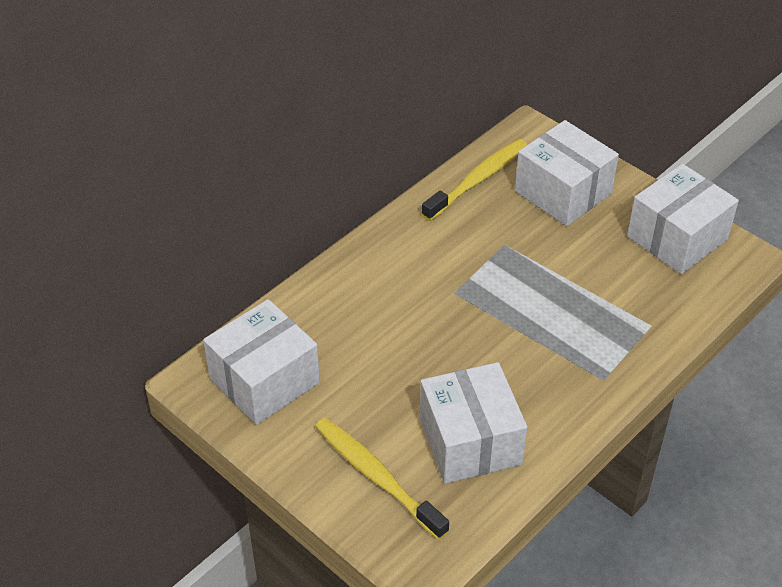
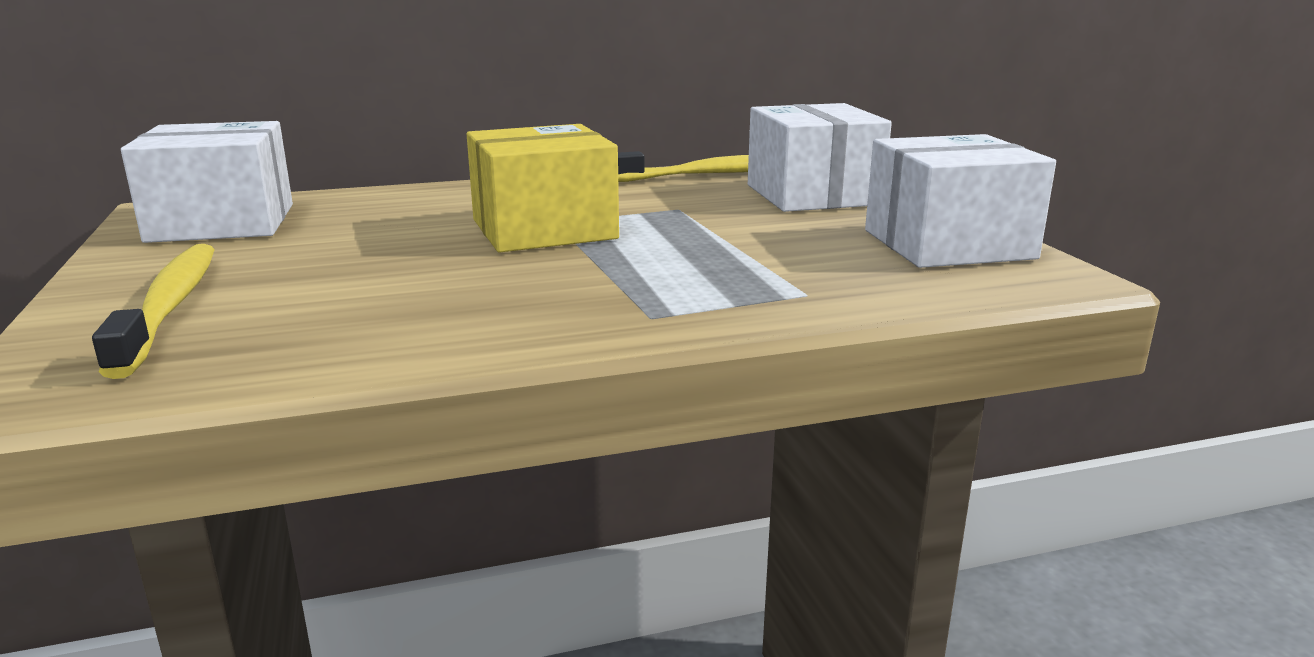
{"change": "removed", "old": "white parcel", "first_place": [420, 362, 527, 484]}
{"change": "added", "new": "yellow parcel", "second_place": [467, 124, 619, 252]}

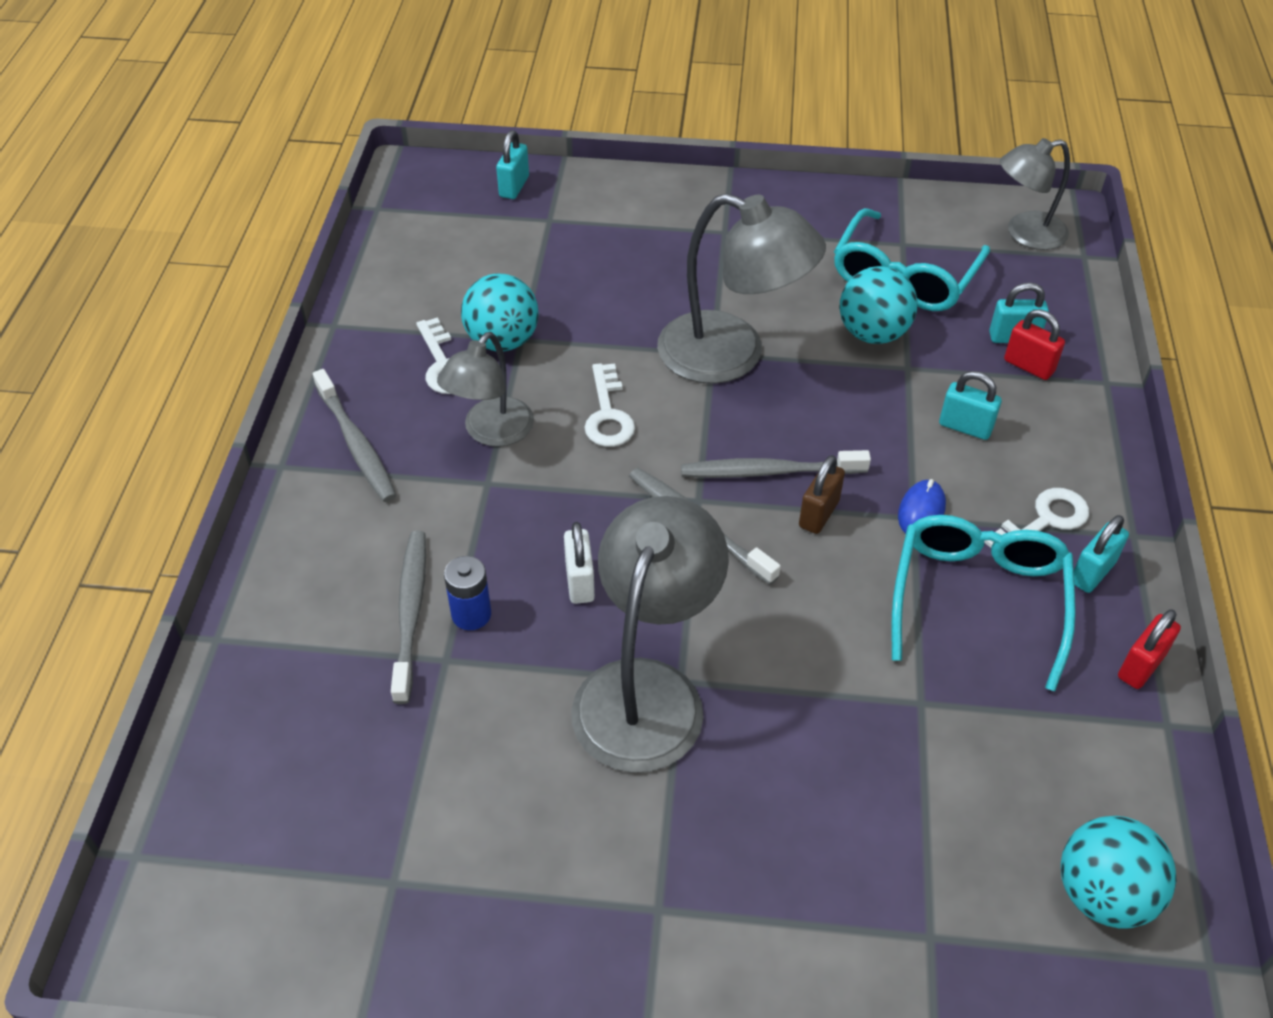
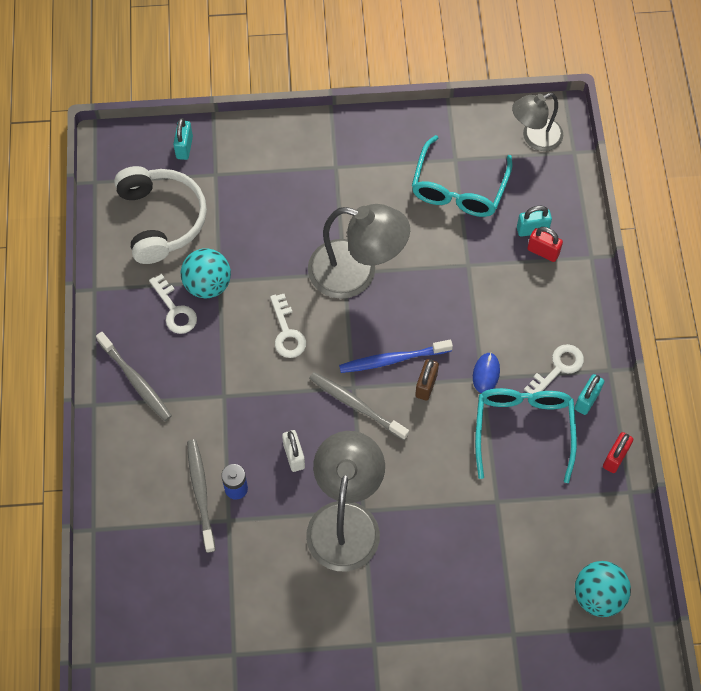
{"change": "removed", "old": "teal ball", "first_place": [840, 266, 917, 344]}
{"change": "removed", "old": "gray desk lamp", "first_place": [437, 332, 534, 447]}
{"change": "removed", "old": "teal lock", "first_place": [939, 371, 1002, 440]}
{"change": "recoloured", "old": "gray toothbrush", "new": "royal blue toothbrush", "first_place": [681, 450, 871, 478], "second_place": [339, 340, 453, 373]}
{"change": "added", "new": "white headphones", "second_place": [114, 166, 207, 264]}

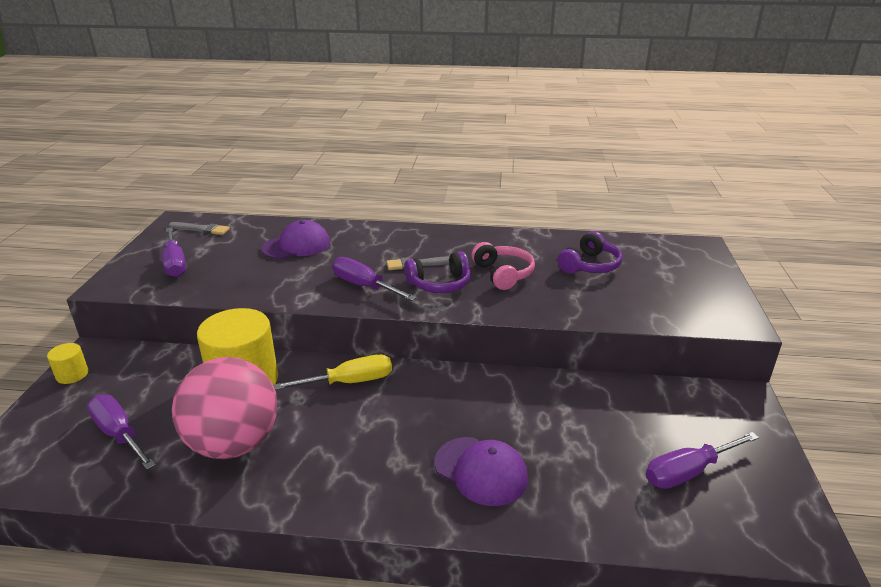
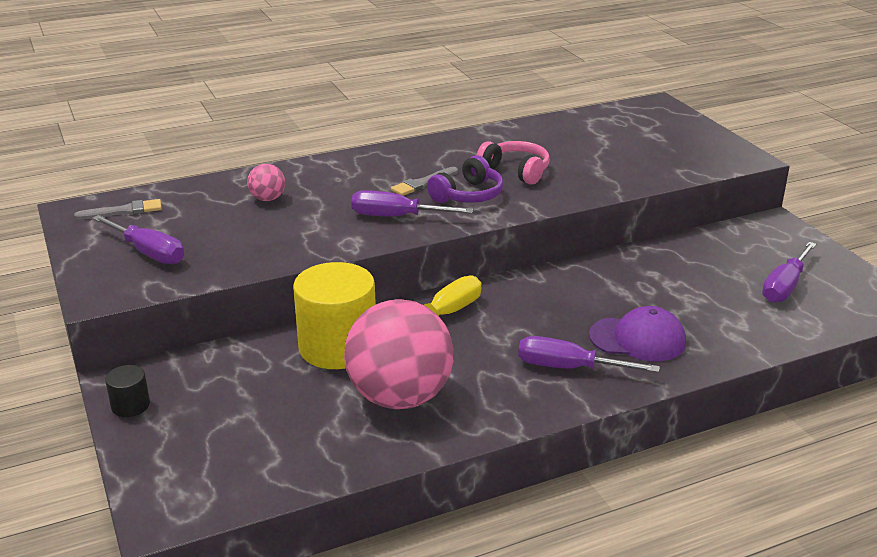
{"change": "replaced", "old": "purple baseball cap", "new": "rosy ball", "first_place": [261, 220, 330, 259], "second_place": [247, 164, 285, 201]}
{"change": "removed", "old": "purple headphones", "first_place": [557, 231, 623, 273]}
{"change": "recoloured", "old": "yellow solid cylinder", "new": "black solid cylinder", "first_place": [47, 343, 88, 384], "second_place": [105, 365, 150, 417]}
{"change": "moved", "old": "purple screwdriver", "first_place": [87, 394, 156, 470], "second_place": [518, 336, 660, 373]}

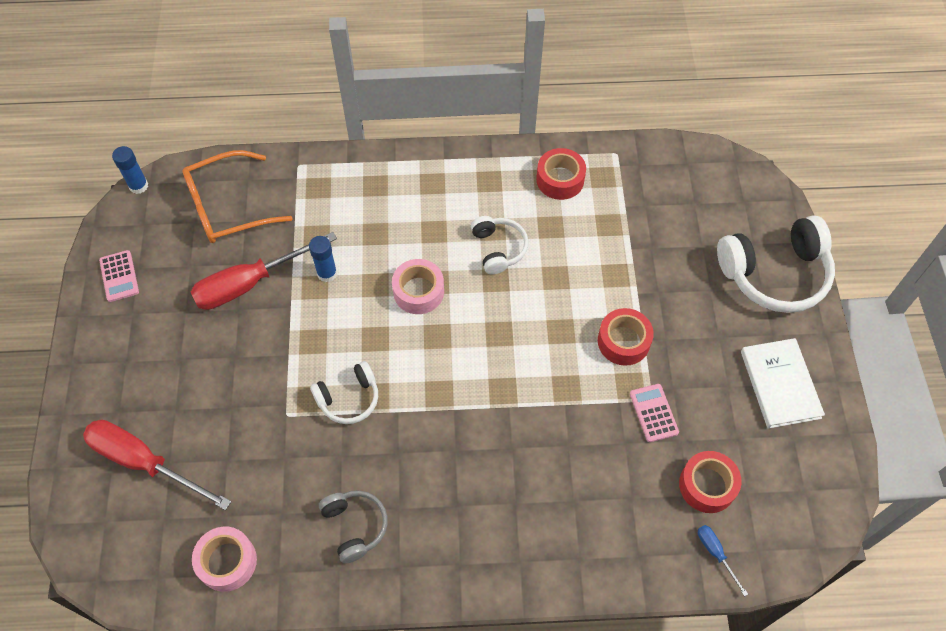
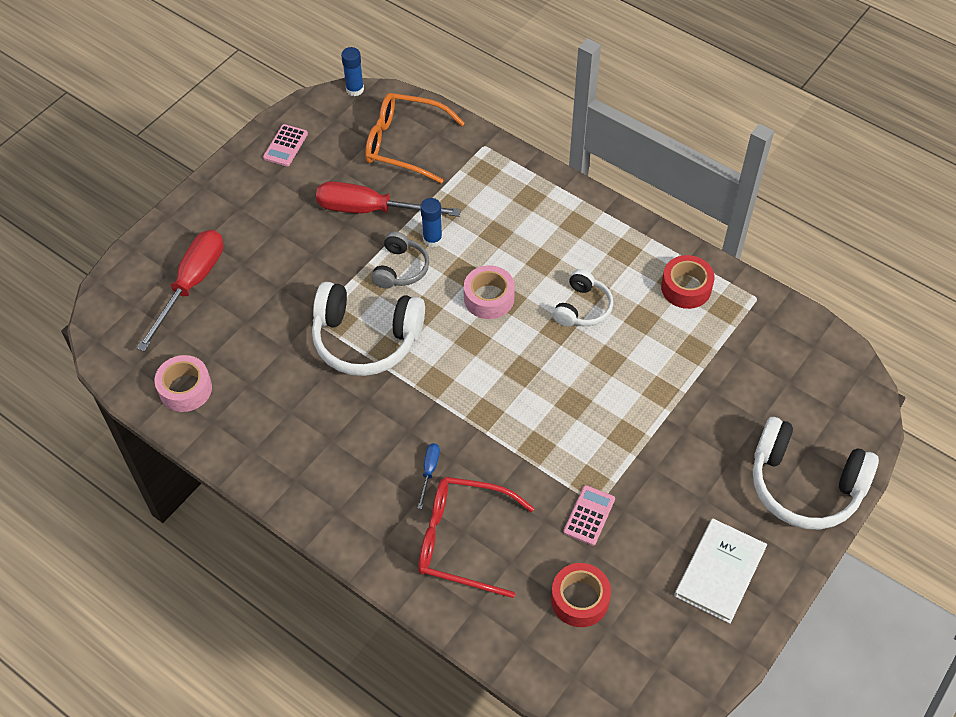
{"change": "removed", "old": "red roll of tape", "first_place": [598, 308, 654, 366]}
{"change": "resized", "old": "white headphones", "first_place": [310, 361, 378, 424], "second_place": [312, 282, 425, 376], "factor": 1.8}
{"change": "turned", "old": "red screwdriver", "first_place": [83, 420, 231, 510], "second_place": [137, 230, 223, 352], "degrees": 45}
{"change": "moved", "old": "gray headphones", "first_place": [319, 490, 388, 564], "second_place": [371, 231, 429, 289]}
{"change": "moved", "old": "royal blue screwdriver", "first_place": [698, 525, 748, 597], "second_place": [418, 443, 440, 509]}
{"change": "added", "new": "red spectacles", "second_place": [418, 477, 534, 598]}

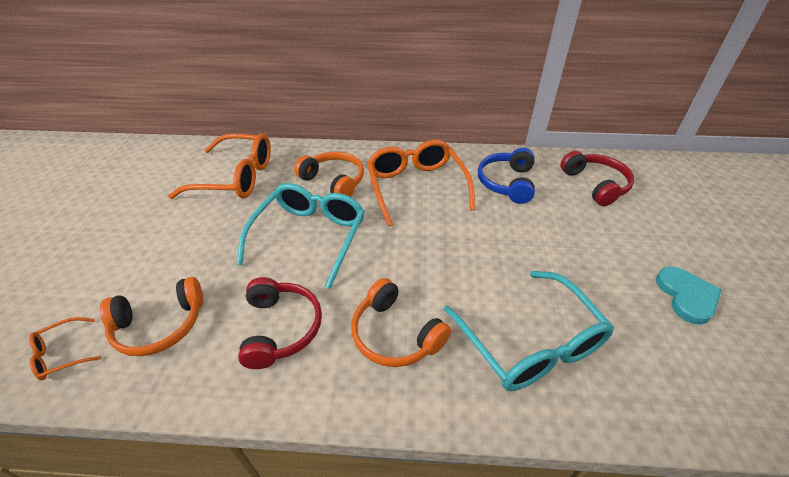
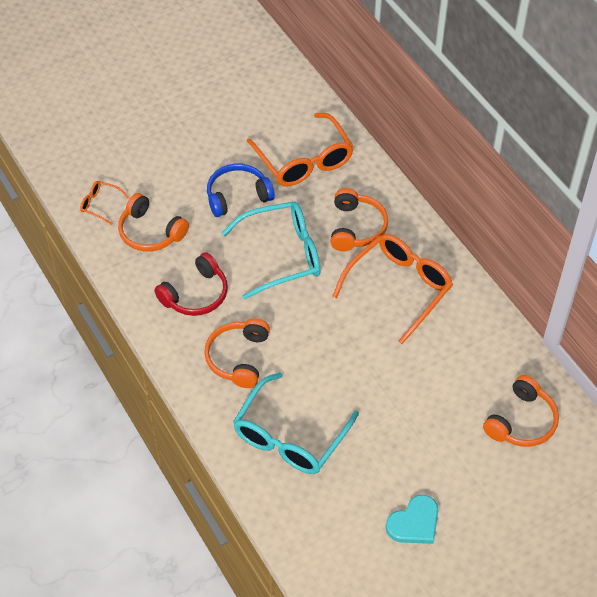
{"change": "moved", "old": "royal blue headphones", "first_place": [478, 148, 535, 204], "second_place": [207, 164, 275, 217]}
{"change": "recoloured", "old": "red headphones", "new": "orange-coloured headphones", "first_place": [560, 151, 634, 206], "second_place": [483, 375, 559, 447]}

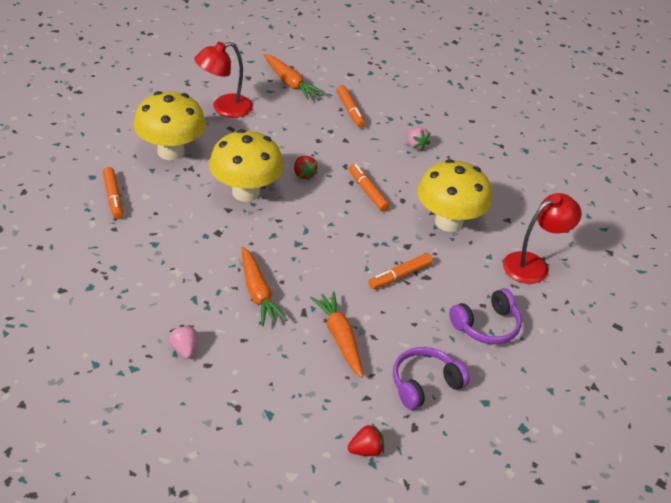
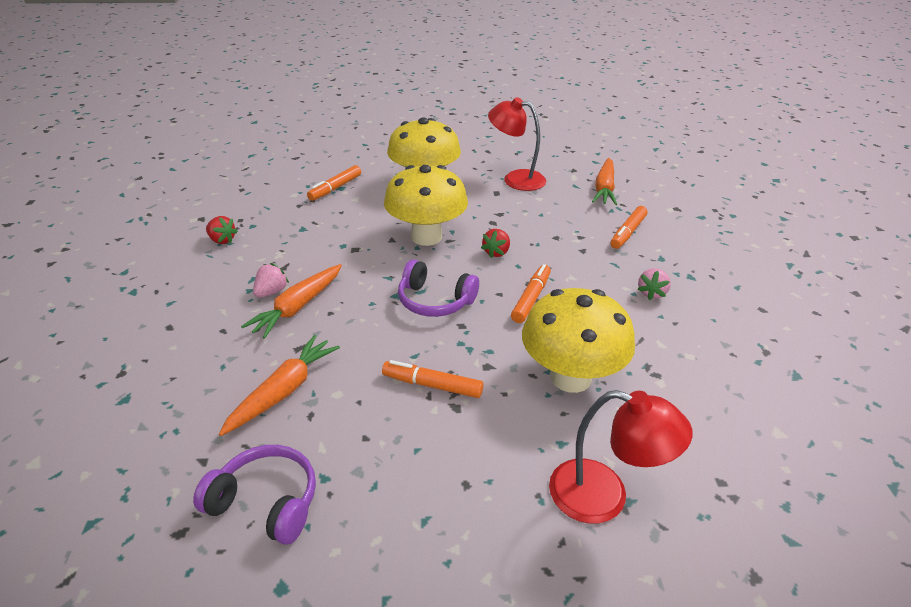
{"change": "moved", "old": "purple headphones", "first_place": [449, 288, 522, 344], "second_place": [398, 259, 479, 317]}
{"change": "moved", "old": "rosy toy strawberry", "first_place": [169, 325, 198, 359], "second_place": [253, 263, 289, 297]}
{"change": "moved", "old": "red toy strawberry", "first_place": [348, 424, 384, 456], "second_place": [206, 216, 238, 244]}

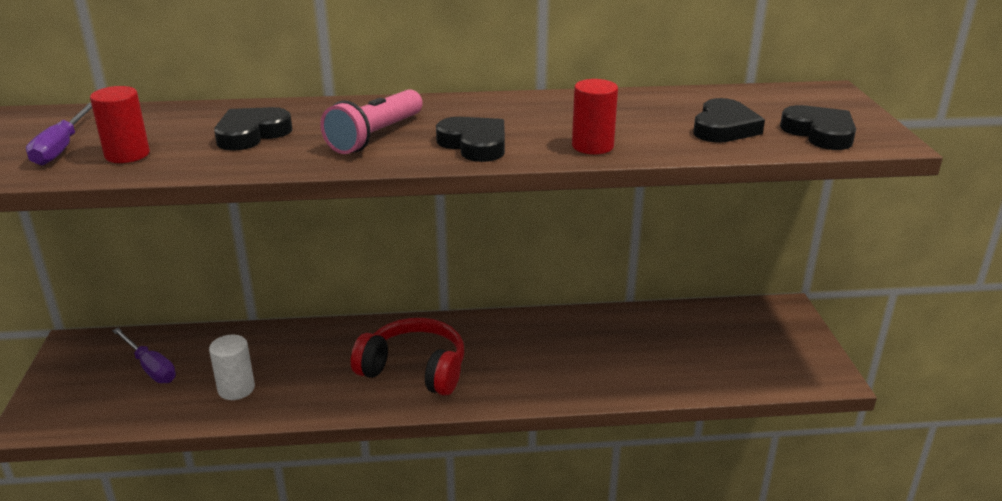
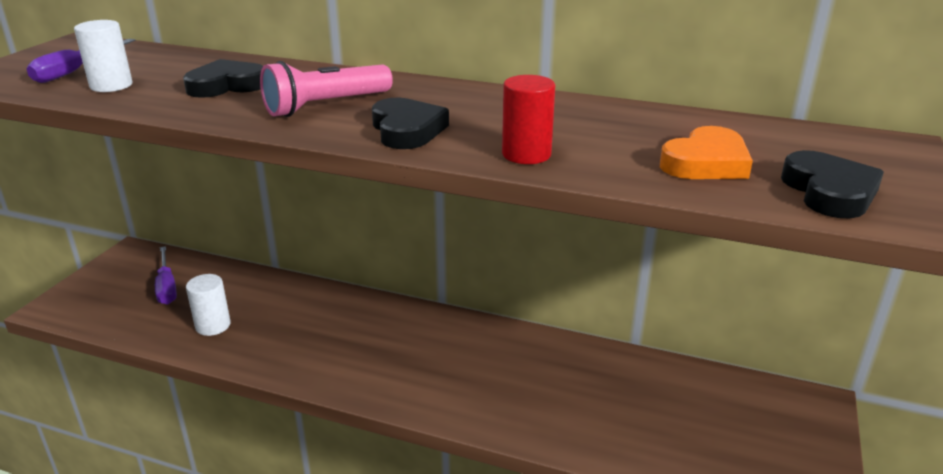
{"change": "recoloured", "old": "red solid cylinder", "new": "white solid cylinder", "first_place": [90, 86, 150, 163], "second_place": [74, 20, 132, 92]}
{"change": "recoloured", "old": "black love heart", "new": "orange-coloured love heart", "first_place": [693, 98, 765, 143], "second_place": [660, 126, 753, 179]}
{"change": "removed", "old": "red headphones", "first_place": [351, 318, 464, 396]}

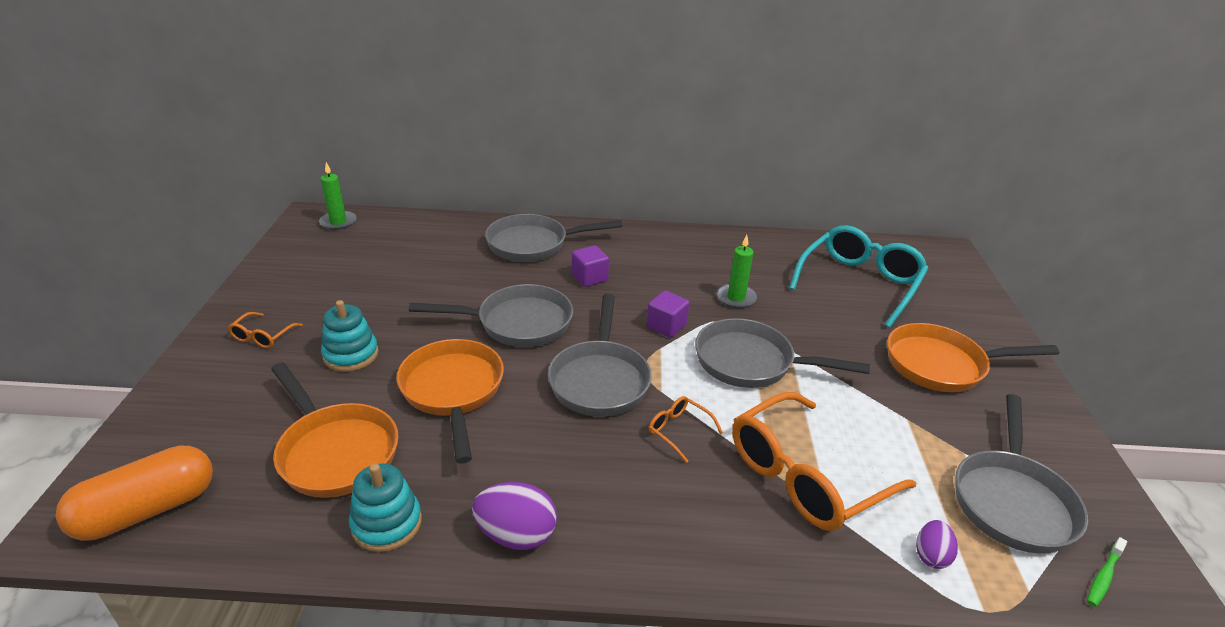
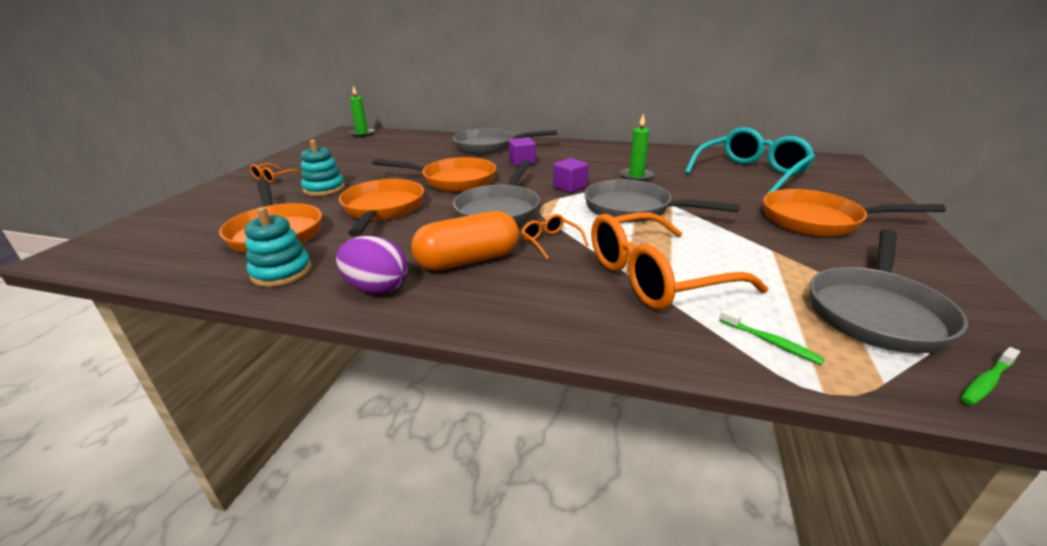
{"change": "recoloured", "old": "gray pan", "new": "orange-coloured pan", "first_place": [409, 284, 573, 347], "second_place": [372, 157, 496, 192]}
{"change": "moved", "old": "orange-coloured capsule", "first_place": [55, 446, 213, 541], "second_place": [411, 211, 519, 271]}
{"change": "replaced", "old": "purple toy egg", "new": "leaf-green toothbrush", "first_place": [916, 520, 958, 569], "second_place": [719, 309, 825, 365]}

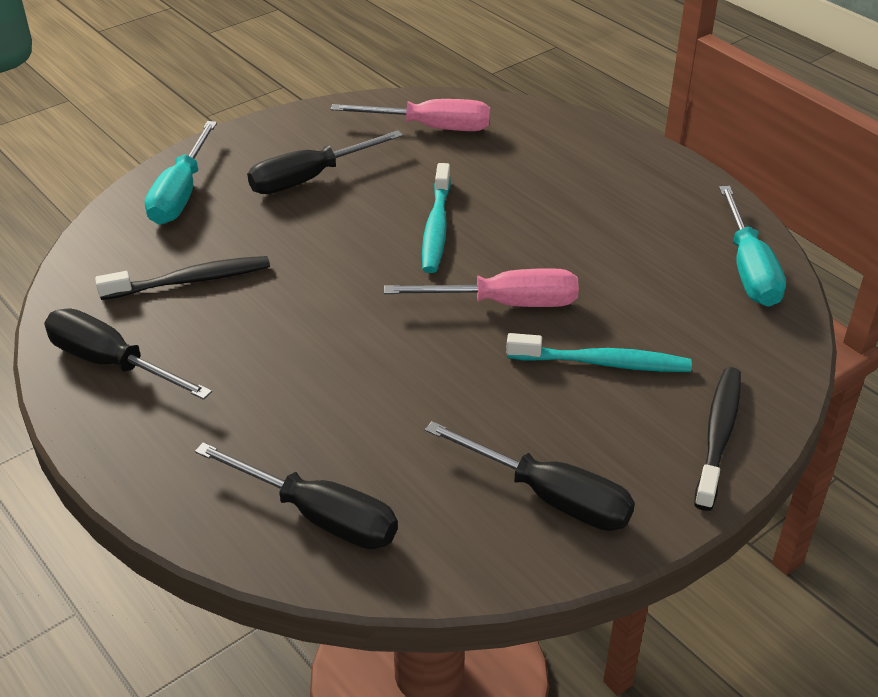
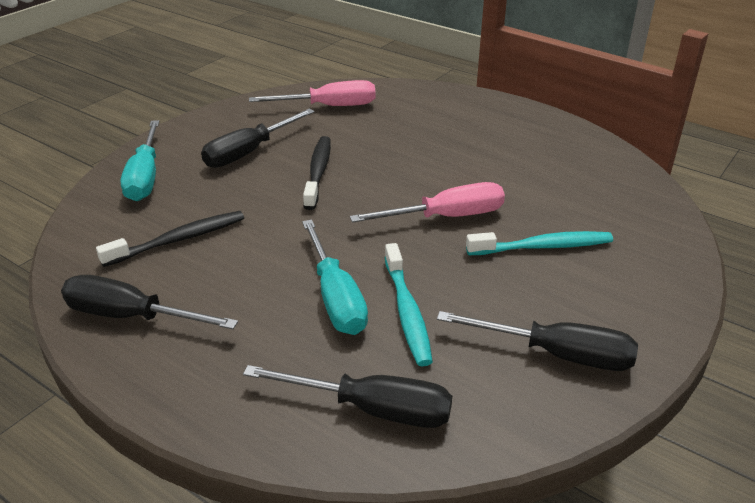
{"change": "moved", "old": "teal toothbrush", "first_place": [422, 163, 451, 273], "second_place": [385, 243, 433, 366]}
{"change": "moved", "old": "teal screwdriver", "first_place": [719, 186, 786, 307], "second_place": [302, 219, 368, 335]}
{"change": "moved", "old": "black toothbrush", "first_place": [694, 367, 741, 511], "second_place": [303, 136, 331, 210]}

